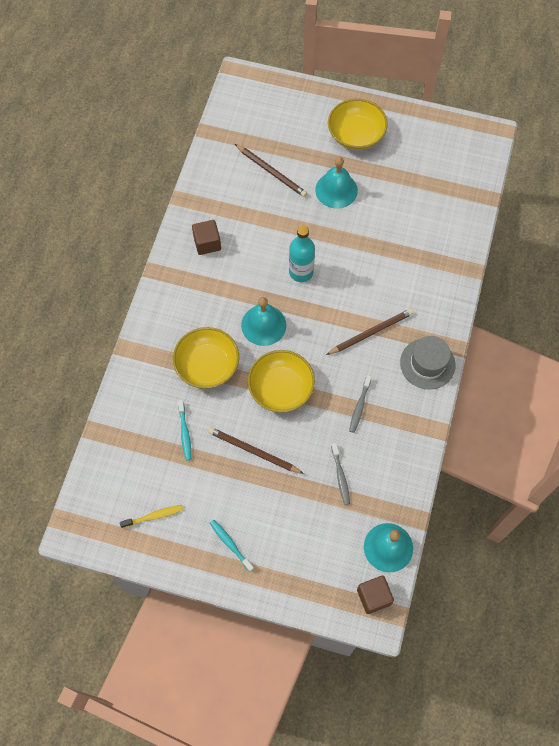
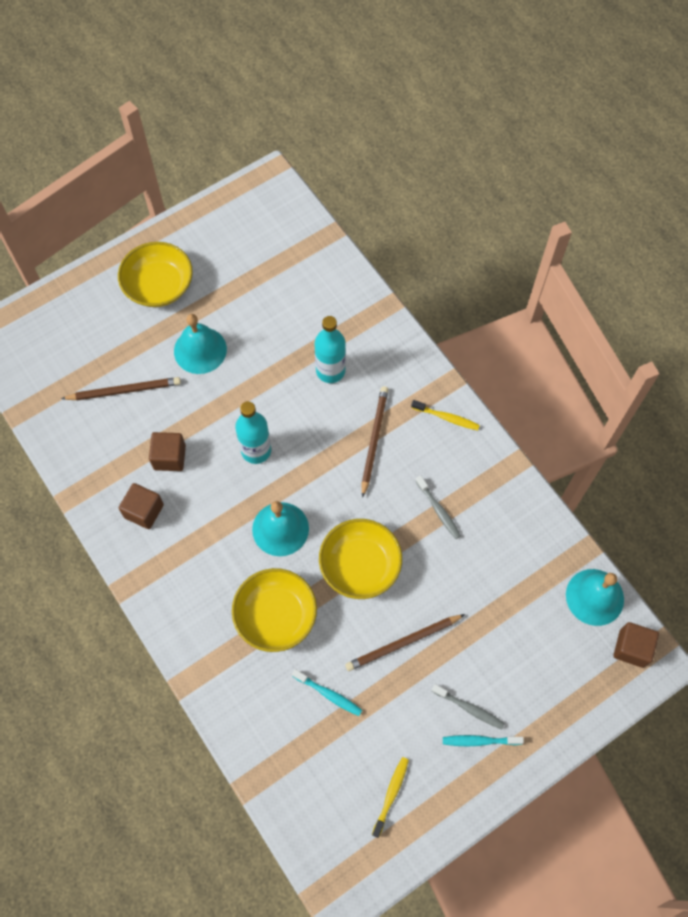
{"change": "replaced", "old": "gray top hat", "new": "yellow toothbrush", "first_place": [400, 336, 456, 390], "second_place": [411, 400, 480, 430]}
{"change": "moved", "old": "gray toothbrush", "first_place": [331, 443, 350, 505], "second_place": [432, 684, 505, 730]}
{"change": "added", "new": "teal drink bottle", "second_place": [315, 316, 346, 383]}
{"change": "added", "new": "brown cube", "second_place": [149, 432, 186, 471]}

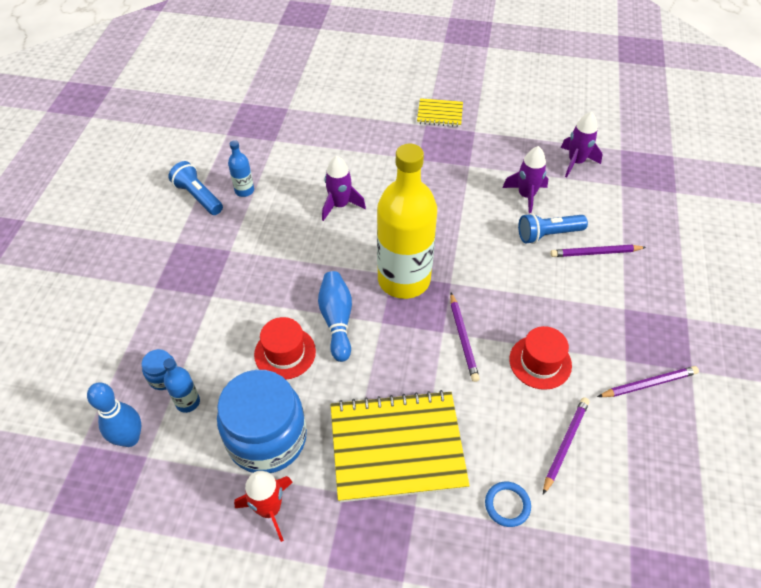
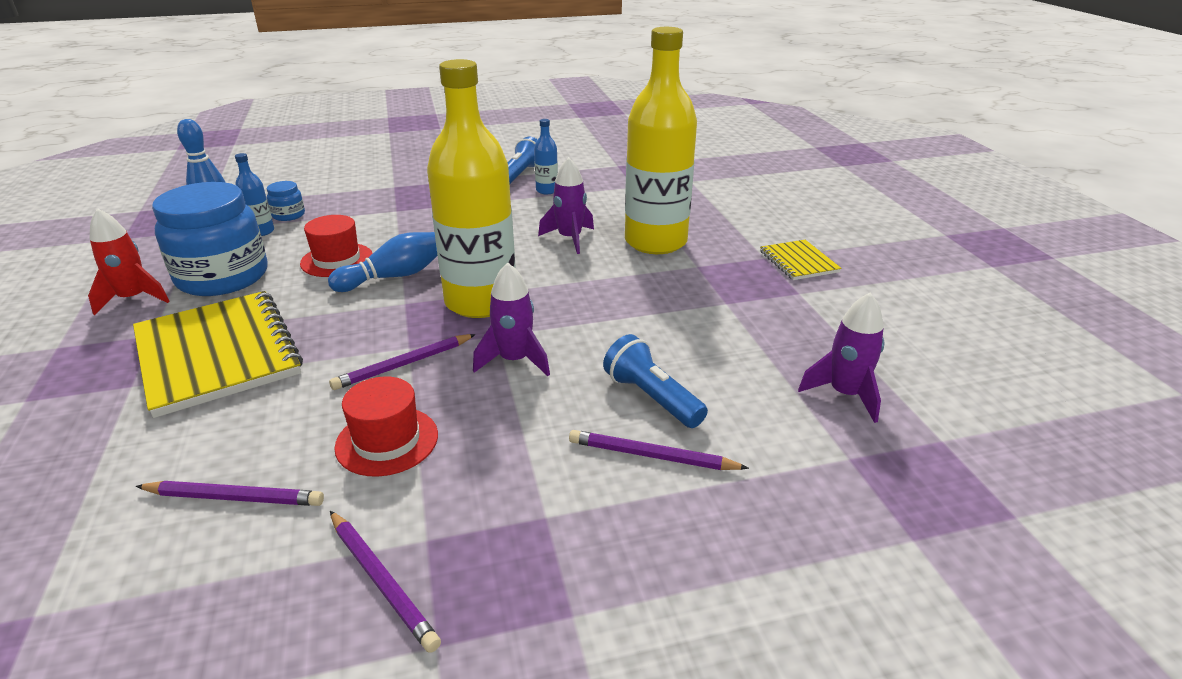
{"change": "moved", "old": "purple toy rocket", "first_place": [503, 146, 548, 213], "second_place": [473, 262, 550, 376]}
{"change": "turned", "old": "purple pencil", "first_place": [550, 245, 646, 257], "second_place": [569, 430, 749, 470], "degrees": -45}
{"change": "removed", "old": "royal blue torus", "first_place": [485, 482, 531, 527]}
{"change": "added", "new": "yellow drink bottle", "second_place": [625, 27, 697, 254]}

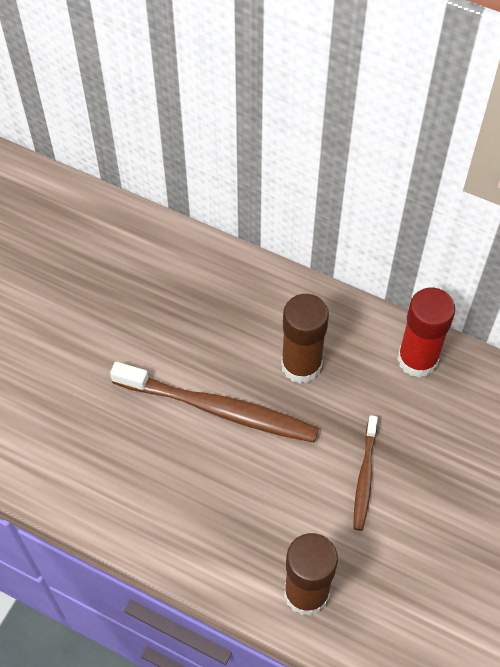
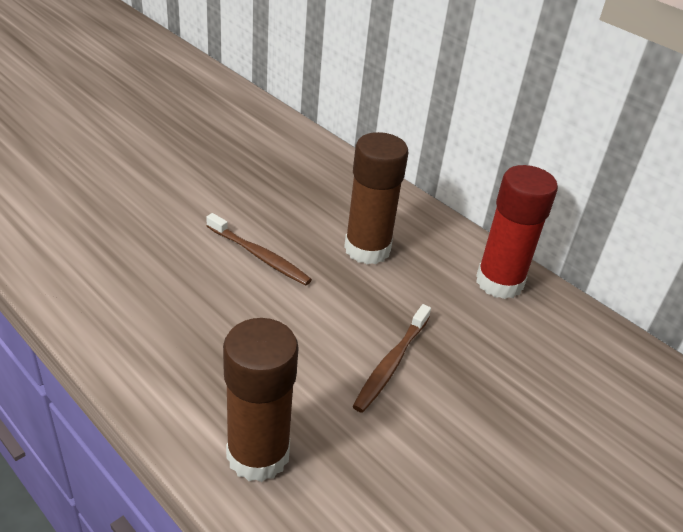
{"change": "resized", "old": "brown toothbrush", "first_place": [110, 362, 319, 443], "second_place": [206, 213, 312, 286], "factor": 0.54}

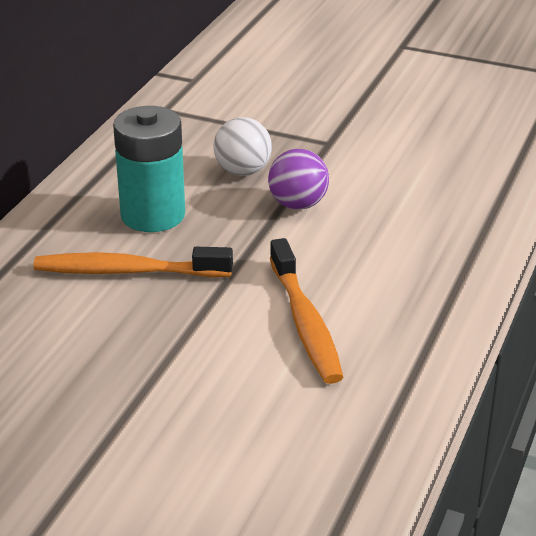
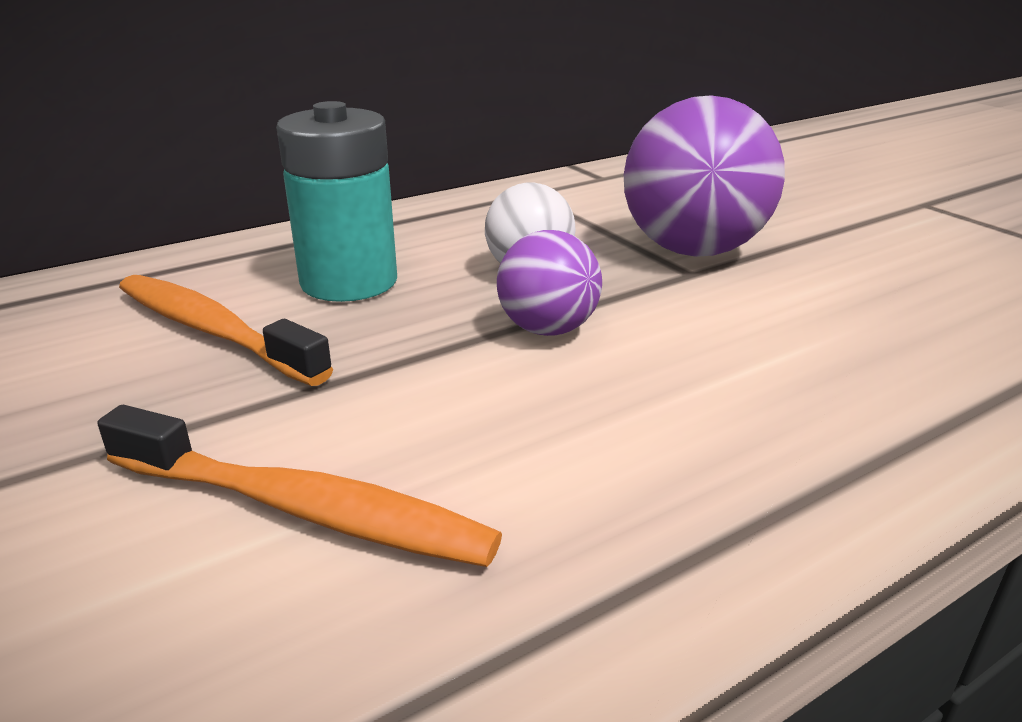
{"change": "turned", "old": "orange-coloured toothbrush", "first_place": [270, 238, 343, 384], "second_place": [98, 405, 502, 567], "degrees": -90}
{"change": "added", "new": "purple ball", "second_place": [624, 95, 785, 257]}

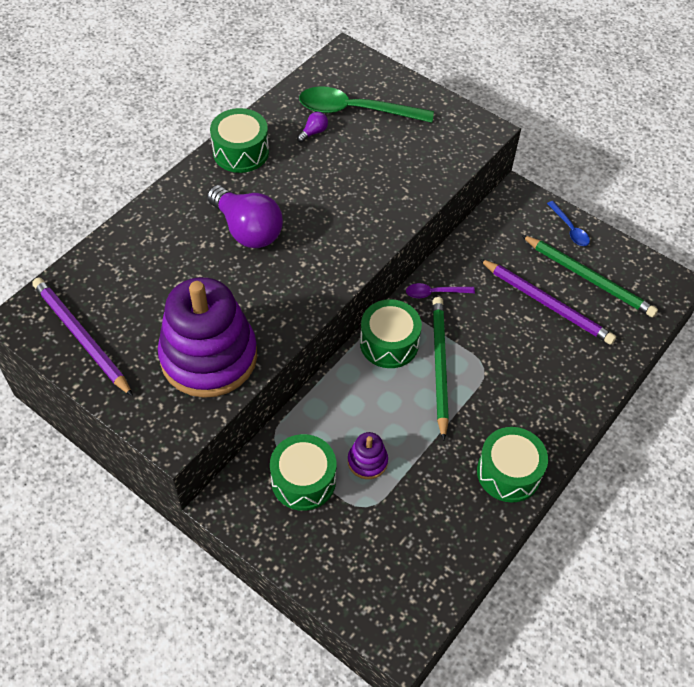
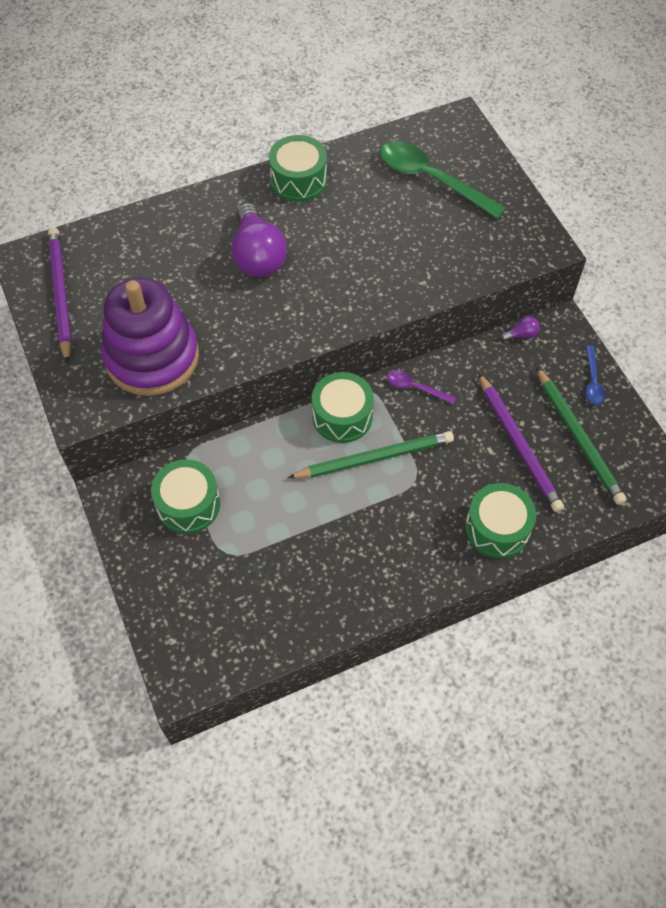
{"change": "moved", "old": "purple light bulb", "first_place": [297, 112, 328, 143], "second_place": [500, 316, 540, 342]}
{"change": "turned", "old": "leaf-green pencil", "first_place": [432, 297, 449, 441], "second_place": [287, 431, 454, 478], "degrees": 45}
{"change": "moved", "old": "leaf-green toy drum", "first_place": [477, 427, 548, 502], "second_place": [465, 483, 536, 558]}
{"change": "removed", "old": "purple ring stacker", "first_place": [348, 432, 388, 479]}

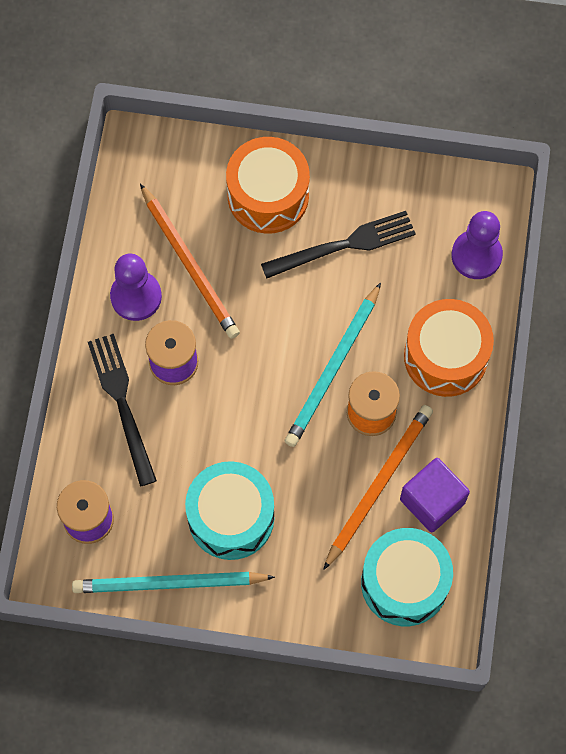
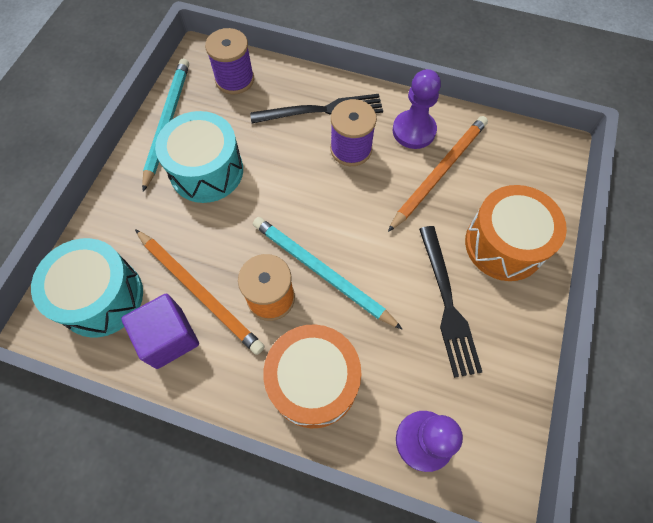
{"change": "turned", "old": "orange-coloured pencil", "first_place": [140, 184, 240, 339], "second_place": [388, 116, 488, 232], "degrees": 150}

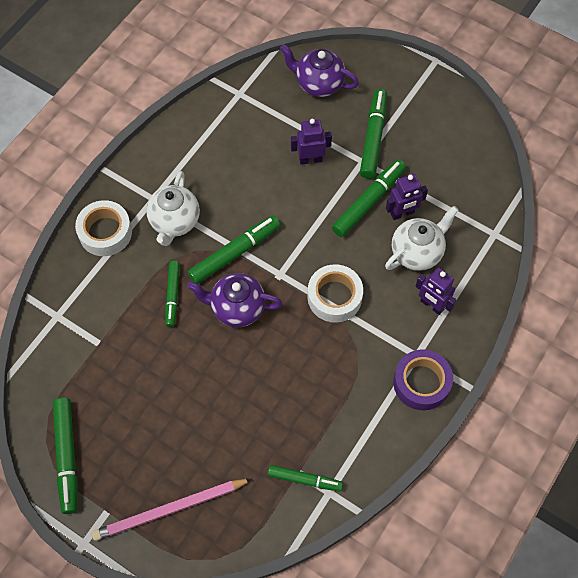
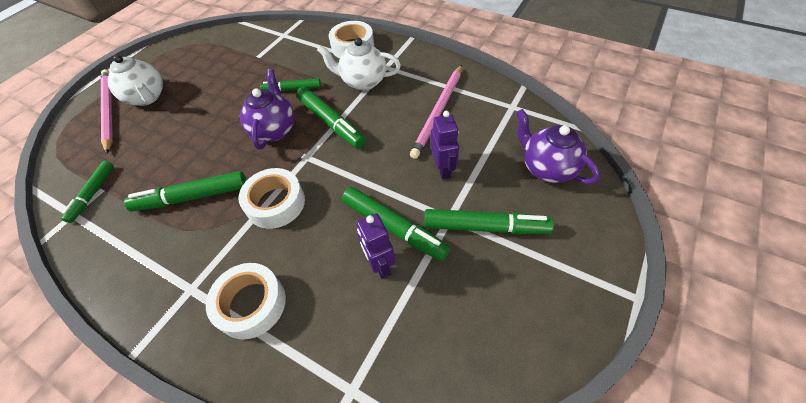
{"change": "turned", "old": "purple tea pot", "first_place": [280, 44, 359, 97], "second_place": [516, 109, 600, 184], "degrees": -60}
{"change": "moved", "old": "white tea pot", "first_place": [385, 206, 458, 271], "second_place": [108, 55, 163, 106]}
{"change": "replaced", "old": "purple robot figure", "new": "white roll of tape", "first_place": [415, 268, 456, 315], "second_place": [206, 263, 286, 339]}
{"change": "removed", "old": "purple roll of tape", "first_place": [393, 349, 453, 410]}
{"change": "moved", "old": "leaf-green marker pen", "first_place": [53, 398, 77, 514], "second_place": [124, 171, 246, 211]}
{"change": "added", "new": "rosy pencil", "second_place": [410, 65, 462, 159]}

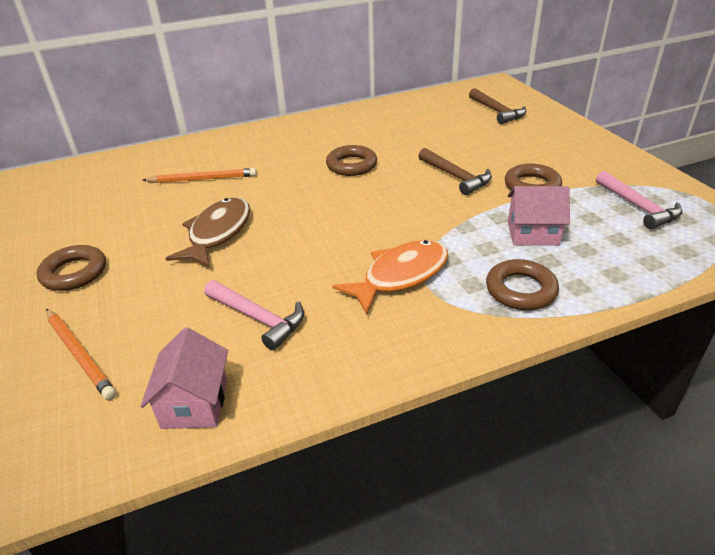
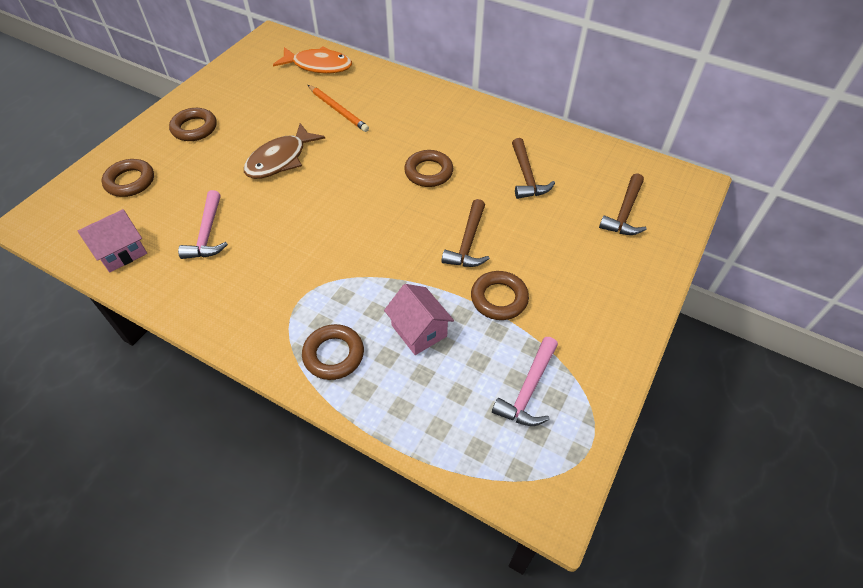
{"change": "turned", "old": "brown fish figure", "first_place": [166, 197, 250, 268], "second_place": [244, 123, 325, 179], "degrees": 150}
{"change": "moved", "old": "orange-coloured fish figure", "first_place": [332, 240, 448, 315], "second_place": [273, 46, 352, 73]}
{"change": "replaced", "old": "orange-coloured pencil", "new": "brown torus", "first_place": [46, 309, 116, 400], "second_place": [101, 159, 154, 197]}
{"change": "added", "new": "brown hammer", "second_place": [512, 138, 555, 199]}

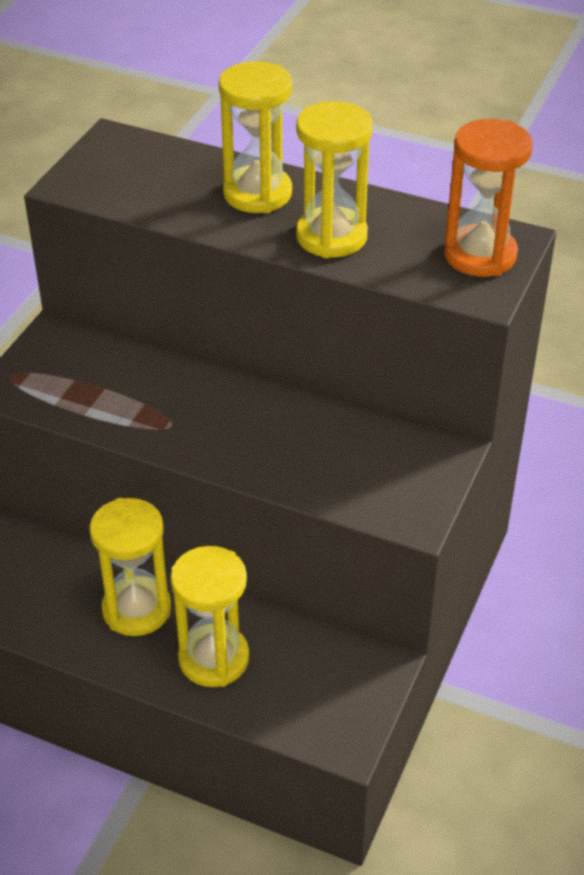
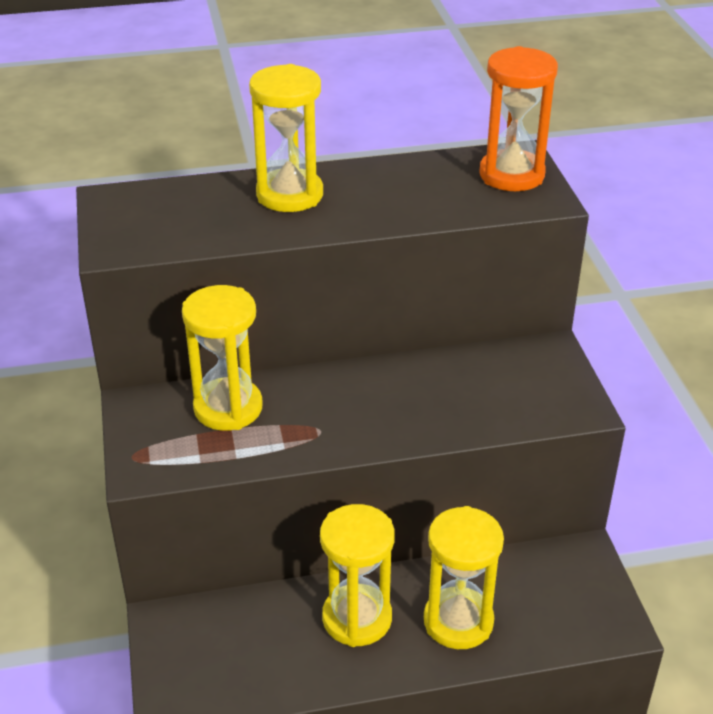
{"change": "moved", "old": "yellow hourglass", "first_place": [296, 101, 373, 258], "second_place": [182, 285, 263, 431]}

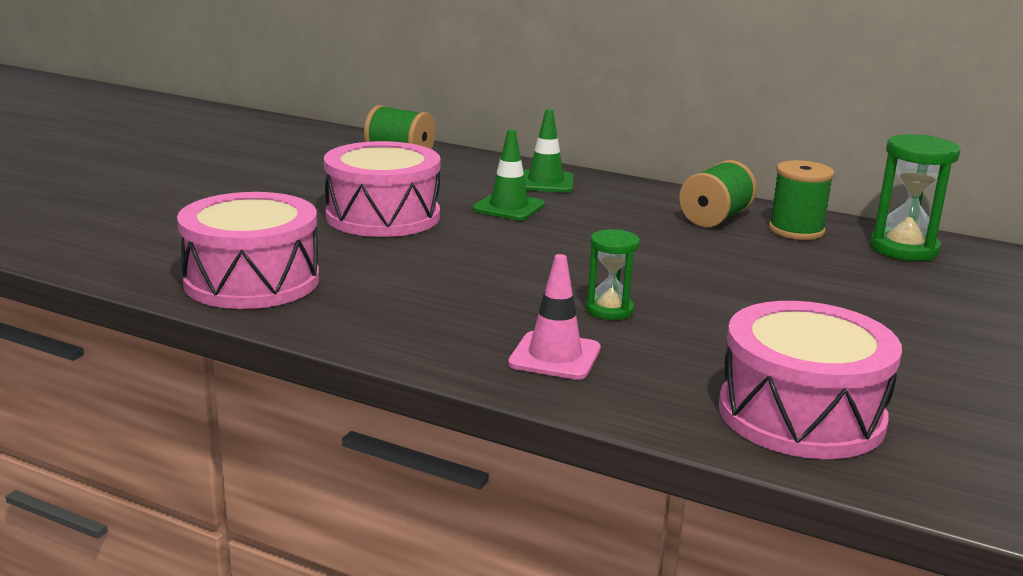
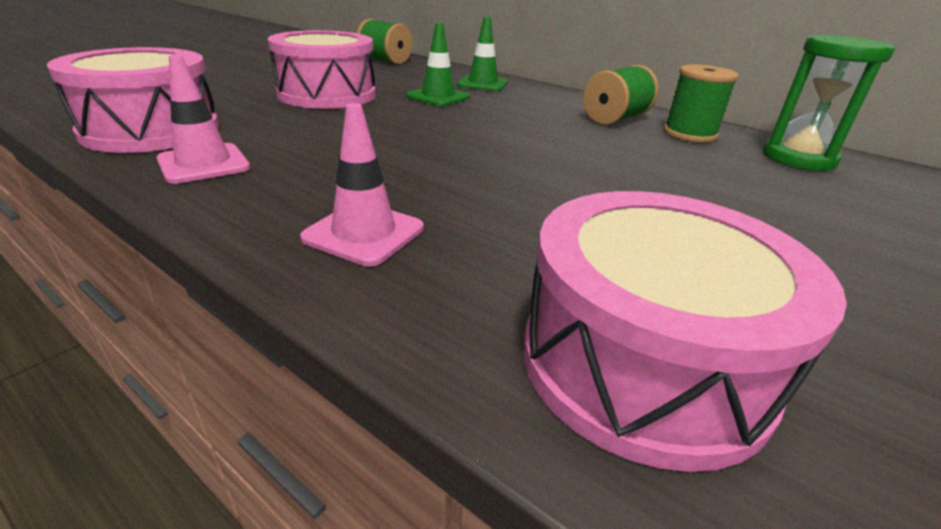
{"change": "removed", "old": "leaf-green hourglass", "first_place": [586, 229, 640, 320]}
{"change": "added", "new": "rosy safety cone", "second_place": [156, 55, 250, 184]}

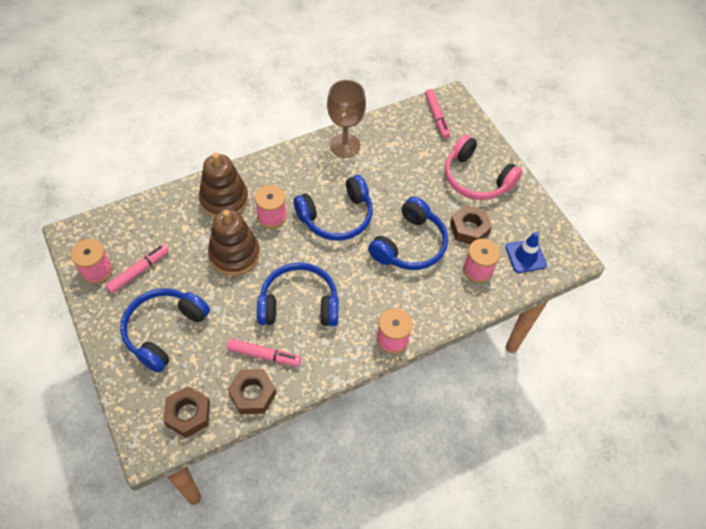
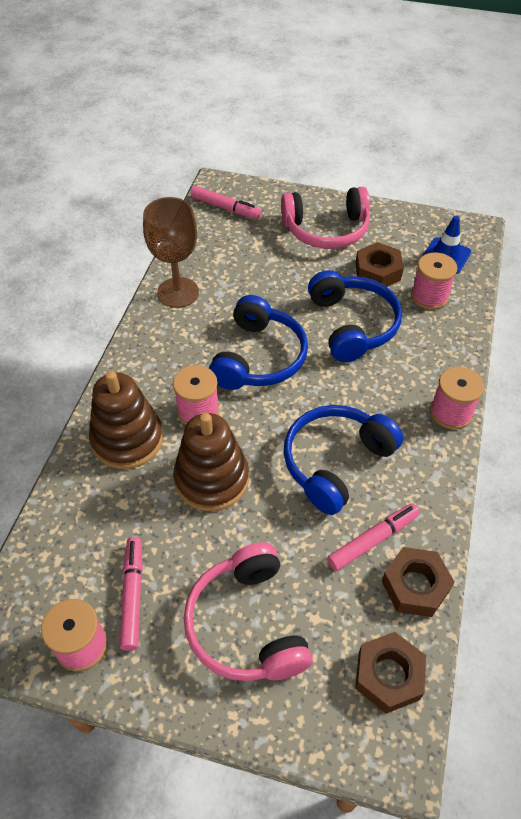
{"change": "recoloured", "old": "royal blue headphones", "new": "rosy headphones", "first_place": [120, 288, 210, 373], "second_place": [184, 542, 313, 681]}

